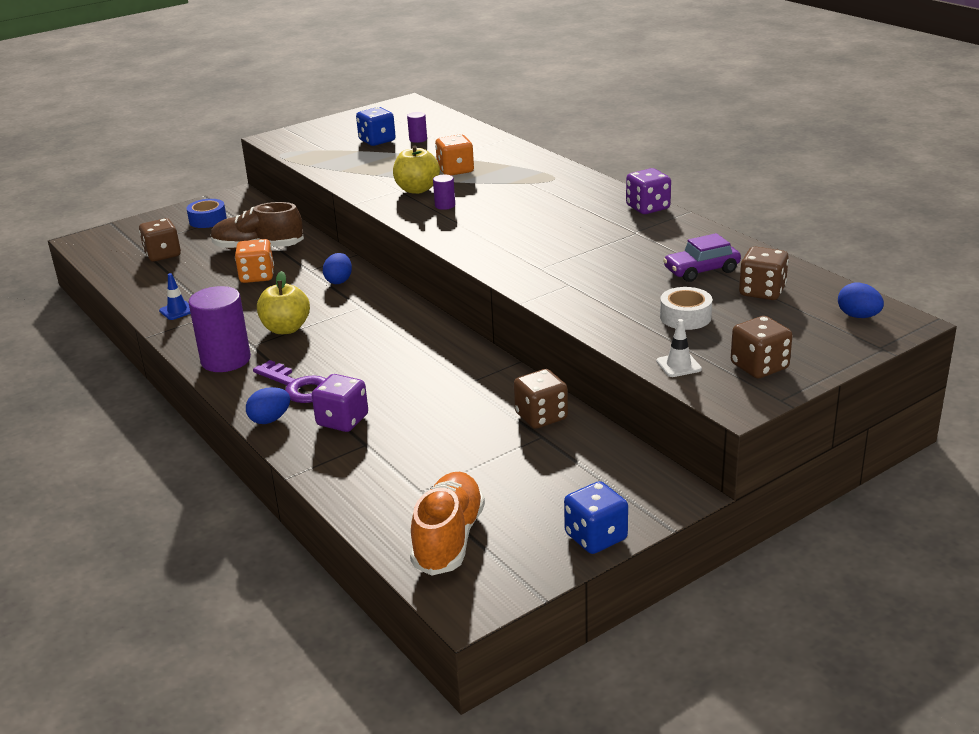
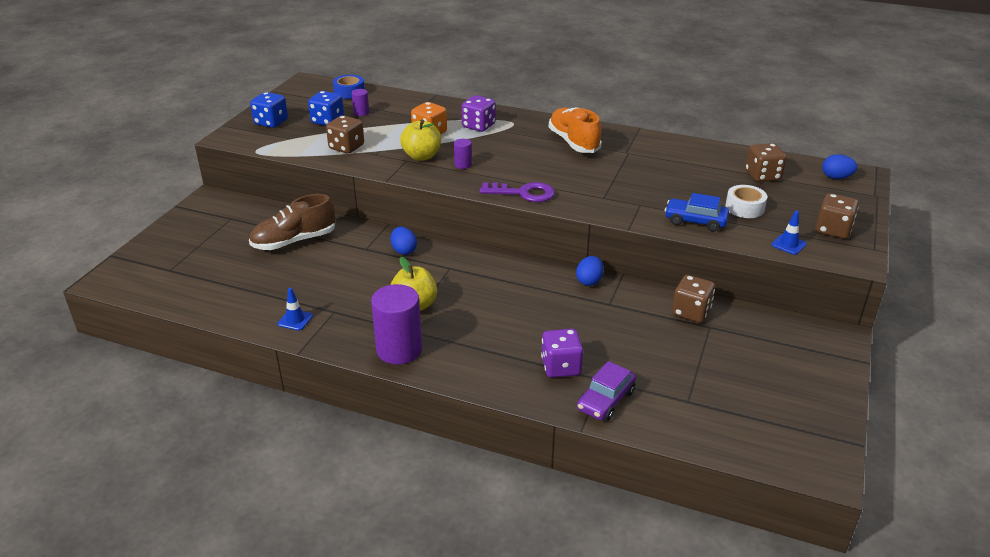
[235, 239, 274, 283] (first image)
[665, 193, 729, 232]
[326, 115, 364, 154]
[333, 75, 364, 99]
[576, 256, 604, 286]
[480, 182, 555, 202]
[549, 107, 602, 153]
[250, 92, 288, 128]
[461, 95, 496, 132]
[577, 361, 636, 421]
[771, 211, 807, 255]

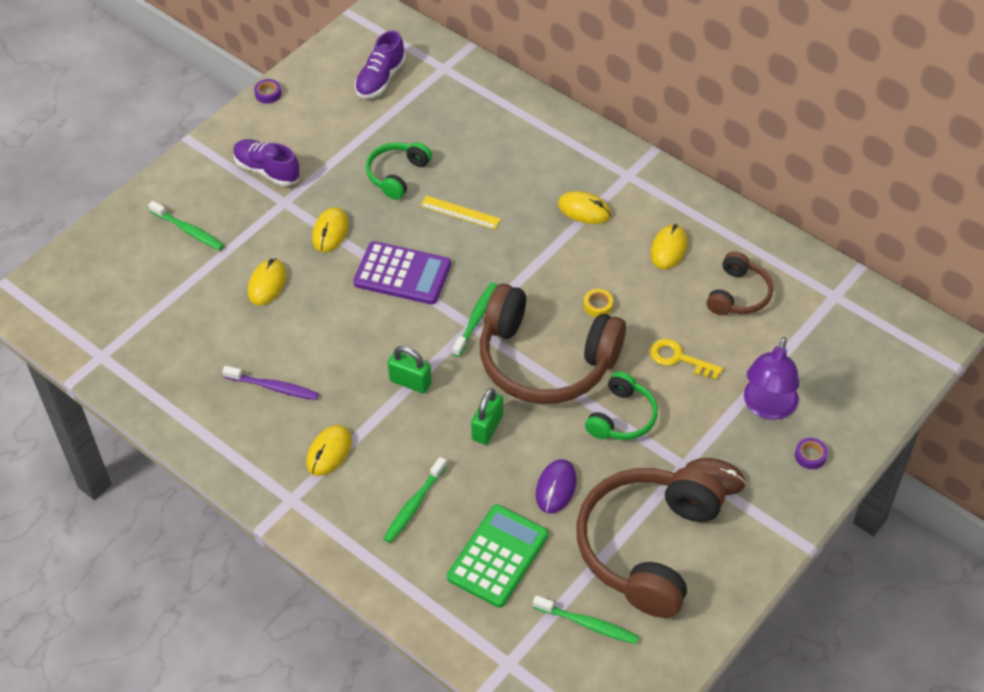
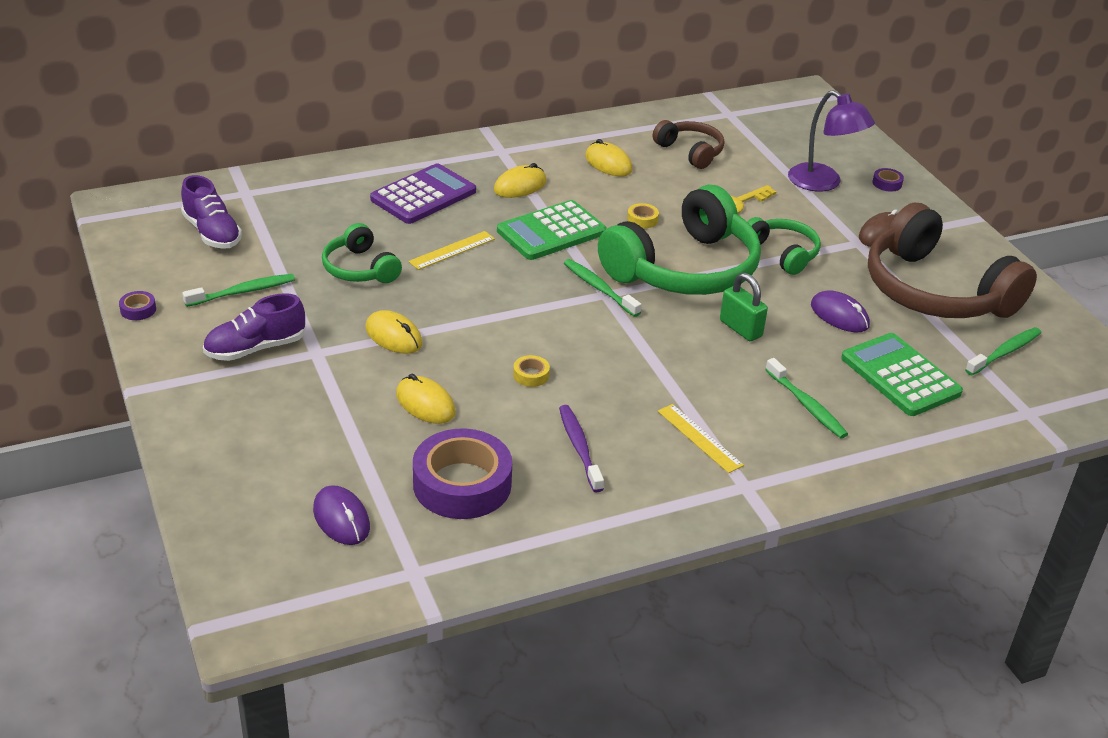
[388, 346, 432, 394] (first image)
[313, 485, 370, 545]
[413, 429, 512, 519]
[497, 200, 607, 260]
[513, 355, 550, 387]
[182, 274, 295, 307]
[370, 163, 476, 224]
[658, 404, 744, 473]
[598, 185, 761, 295]
[559, 405, 604, 493]

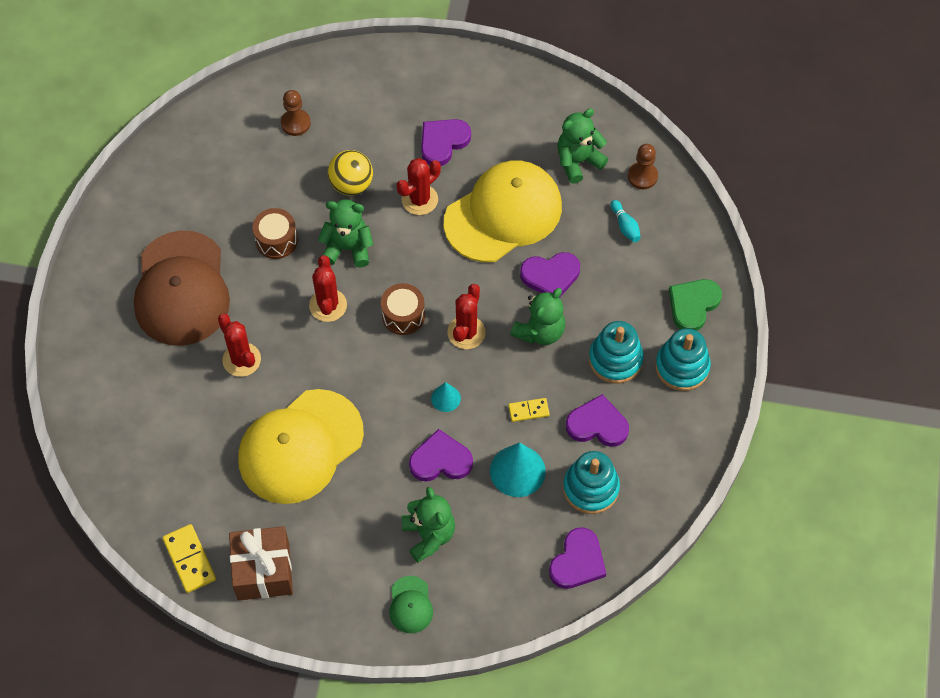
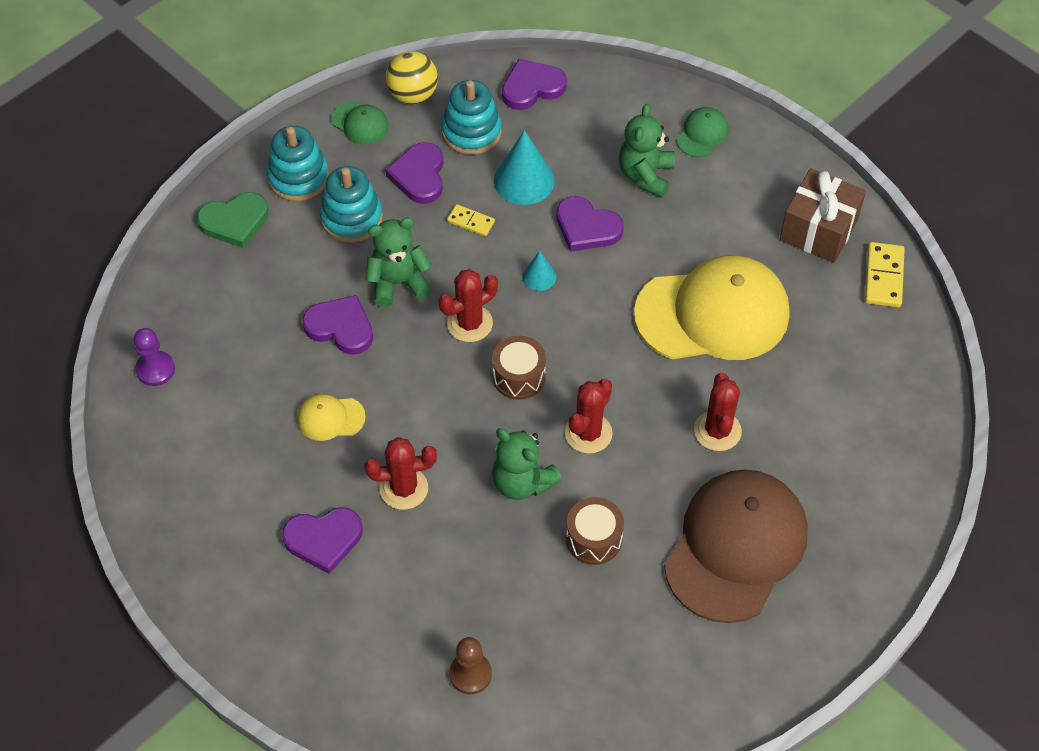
[557, 109, 608, 184] (first image)
[611, 200, 641, 242] (first image)
[331, 101, 389, 144]
[386, 51, 438, 104]
[133, 328, 175, 386]
[385, 142, 444, 204]
[297, 394, 366, 441]

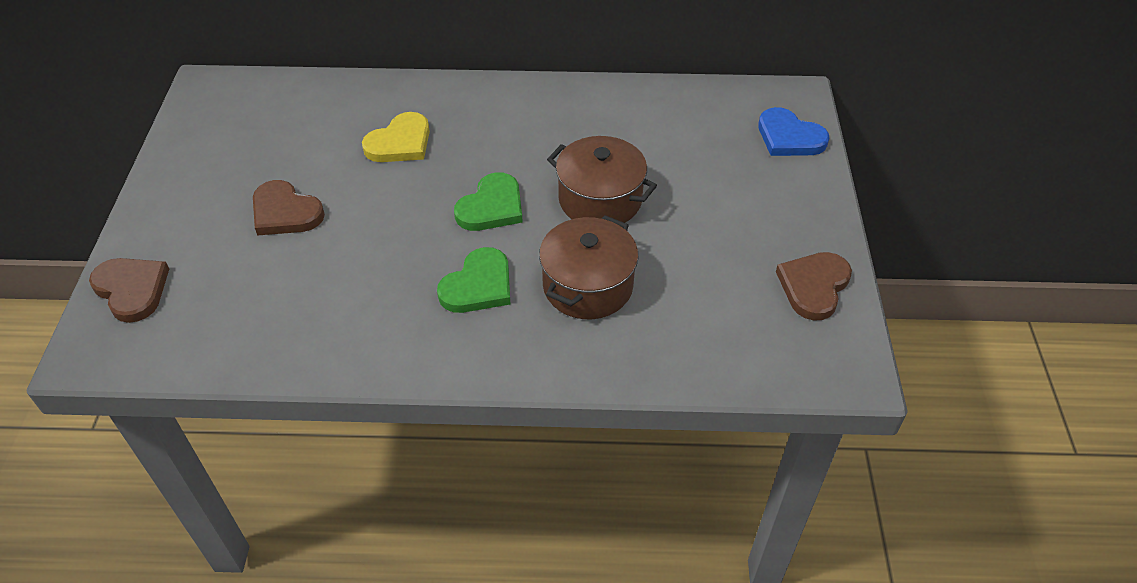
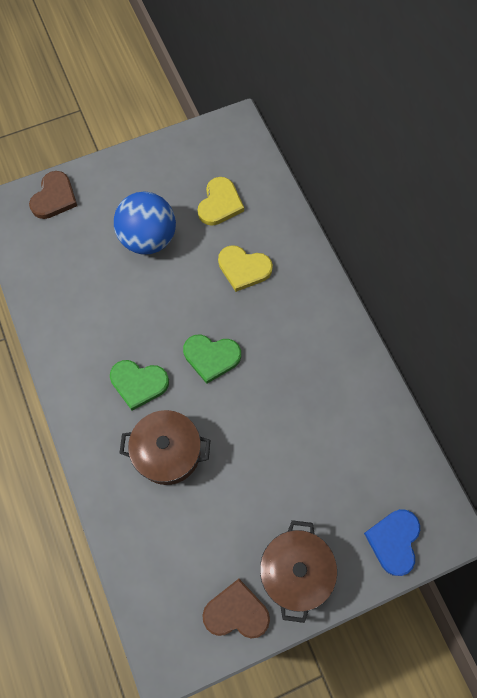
[198, 177, 244, 226]
[260, 520, 337, 623]
[114, 192, 176, 255]

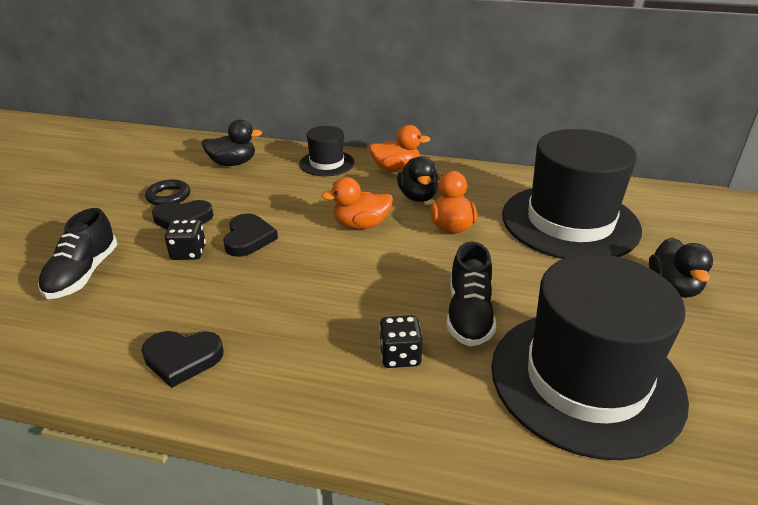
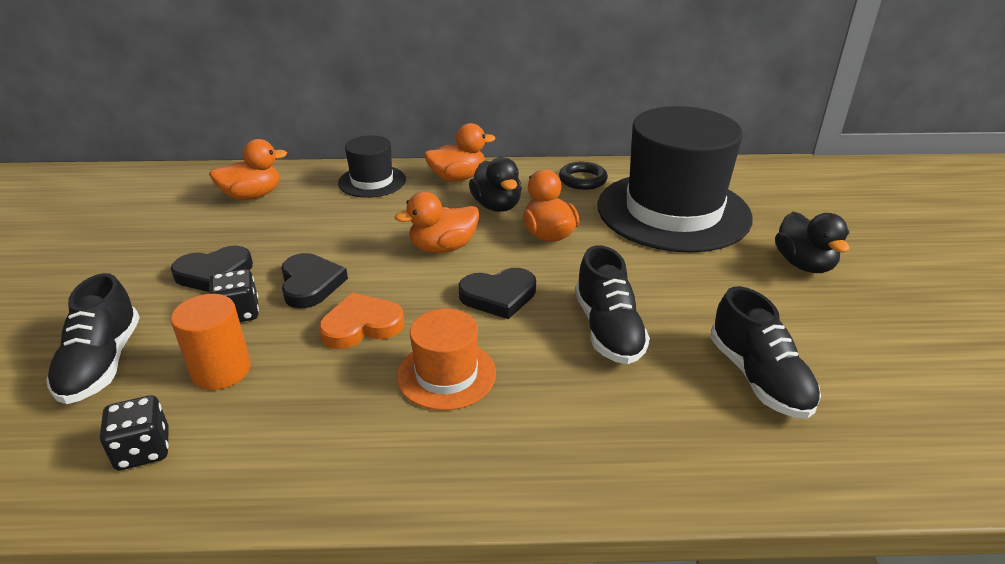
[171, 294, 251, 390]
[319, 293, 404, 349]
[397, 308, 496, 410]
[459, 268, 536, 319]
[559, 162, 608, 190]
[100, 395, 169, 471]
[711, 286, 821, 419]
[209, 139, 287, 200]

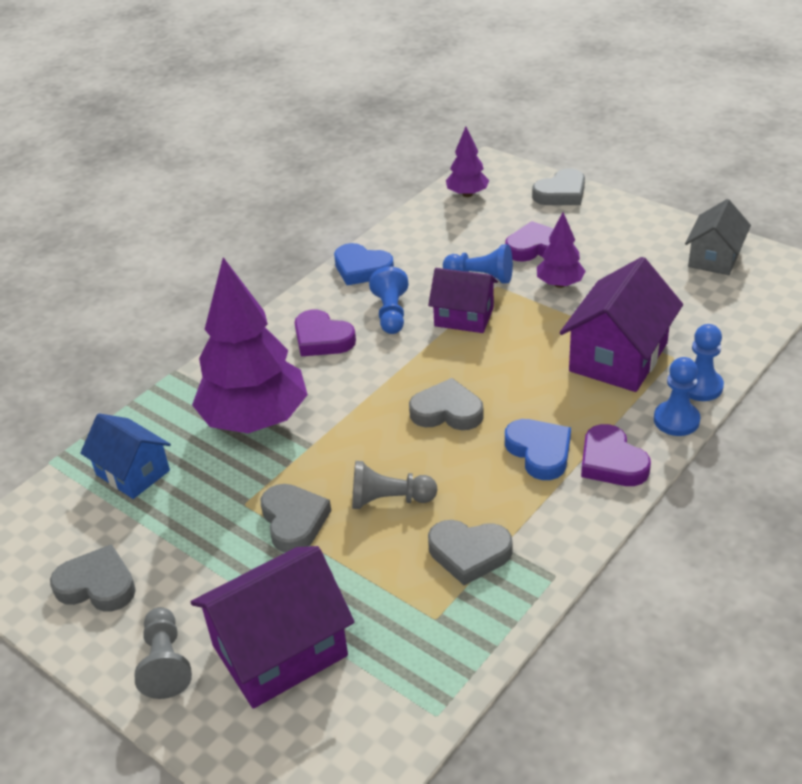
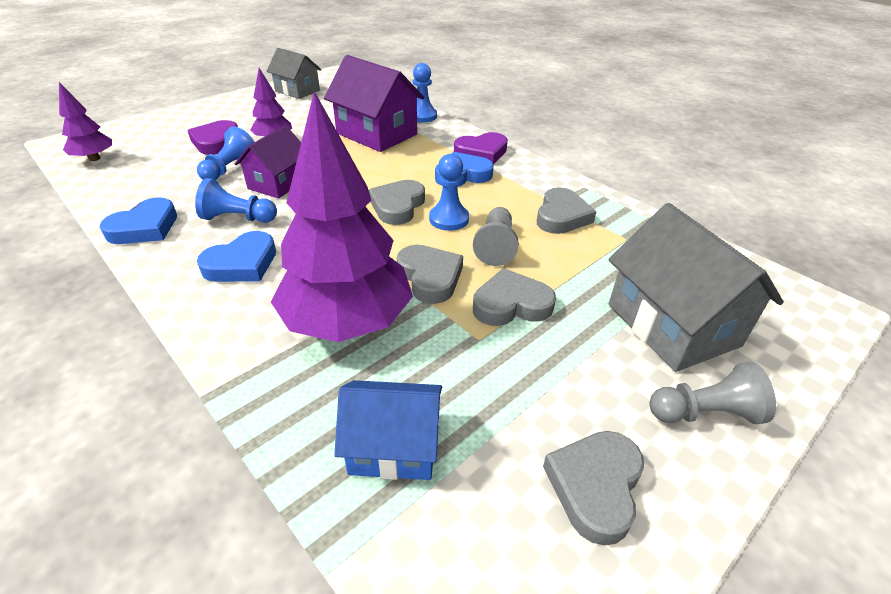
[397, 245, 463, 304]
[429, 154, 469, 231]
[608, 203, 784, 372]
[197, 231, 276, 282]
[334, 380, 442, 480]

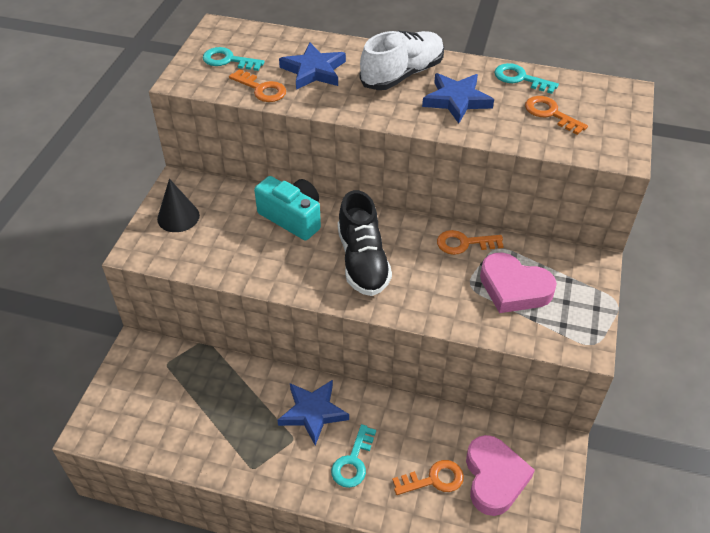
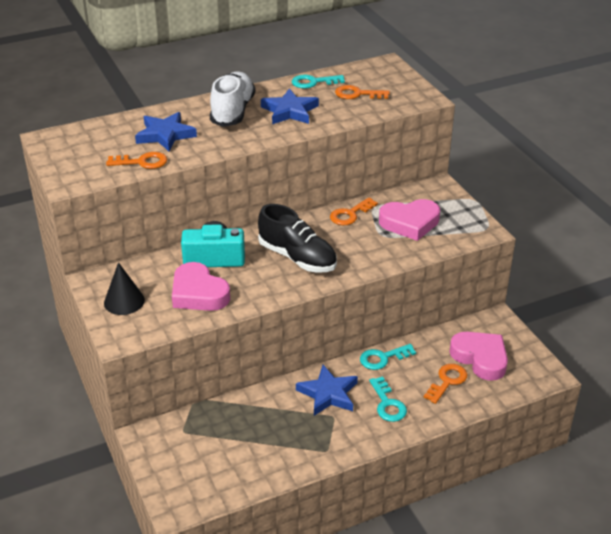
[172, 262, 230, 311]
[360, 344, 416, 370]

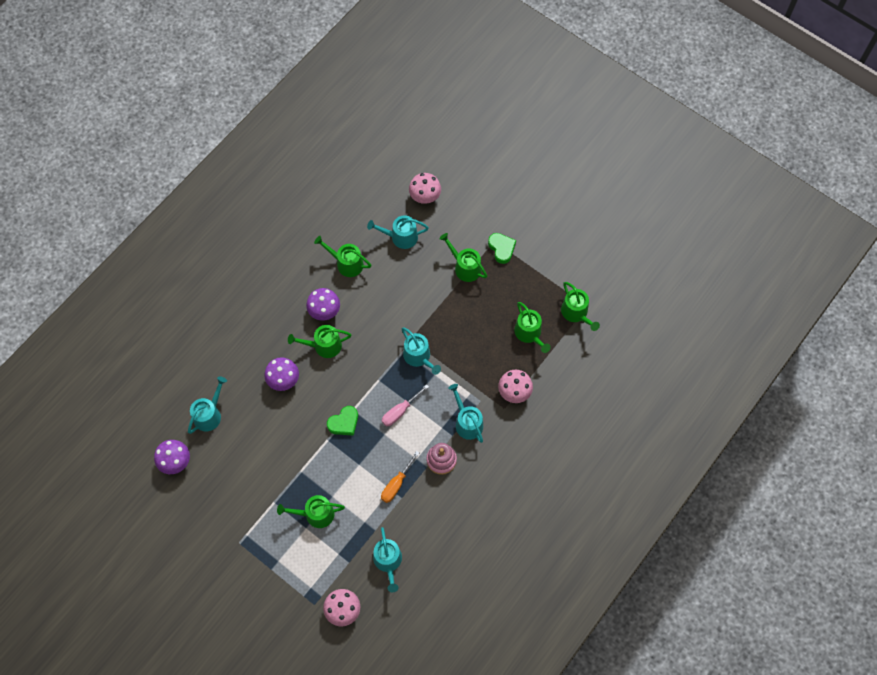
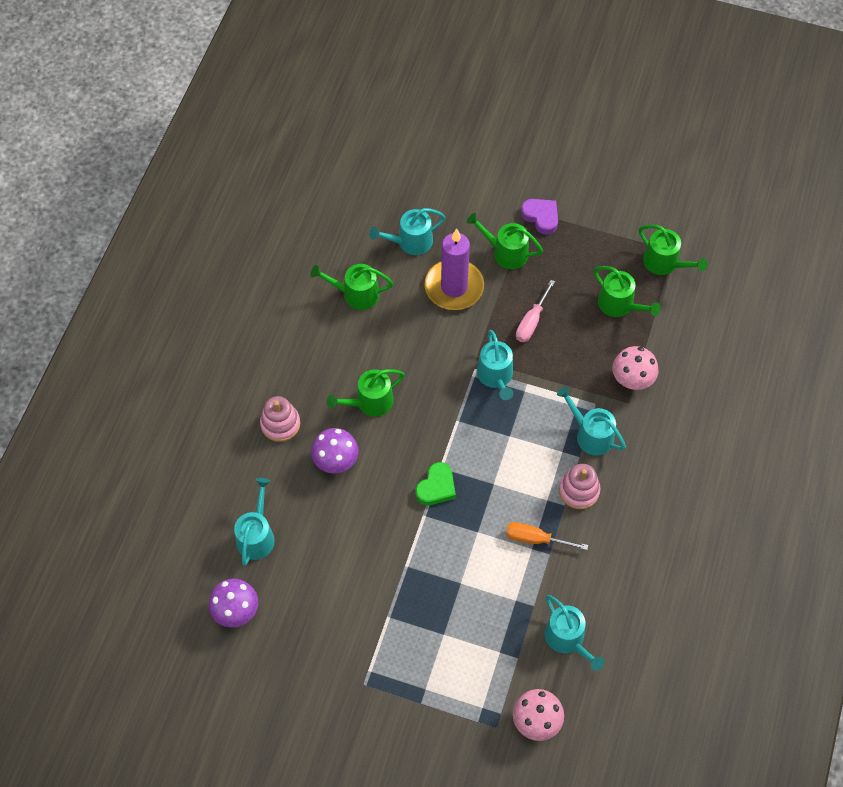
[277, 495, 345, 528] (first image)
[306, 288, 340, 321] (first image)
[409, 173, 441, 204] (first image)
[260, 396, 300, 442]
[425, 228, 484, 310]
[516, 280, 555, 342]
[521, 199, 558, 235]
[506, 522, 588, 550]
[477, 330, 513, 400]

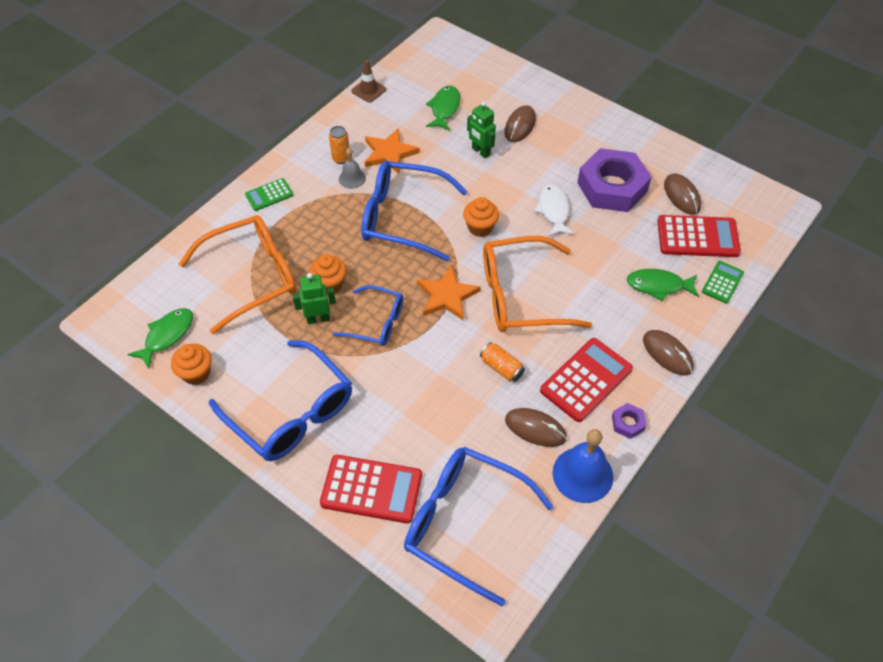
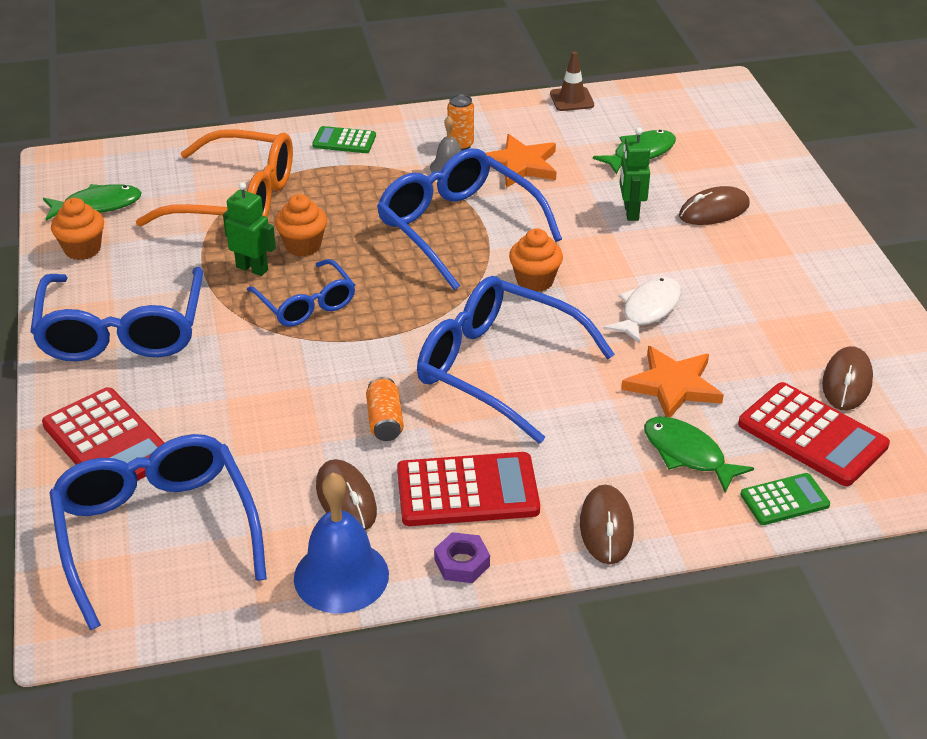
[577, 148, 652, 212] (first image)
[621, 346, 724, 418]
[417, 276, 615, 444]

